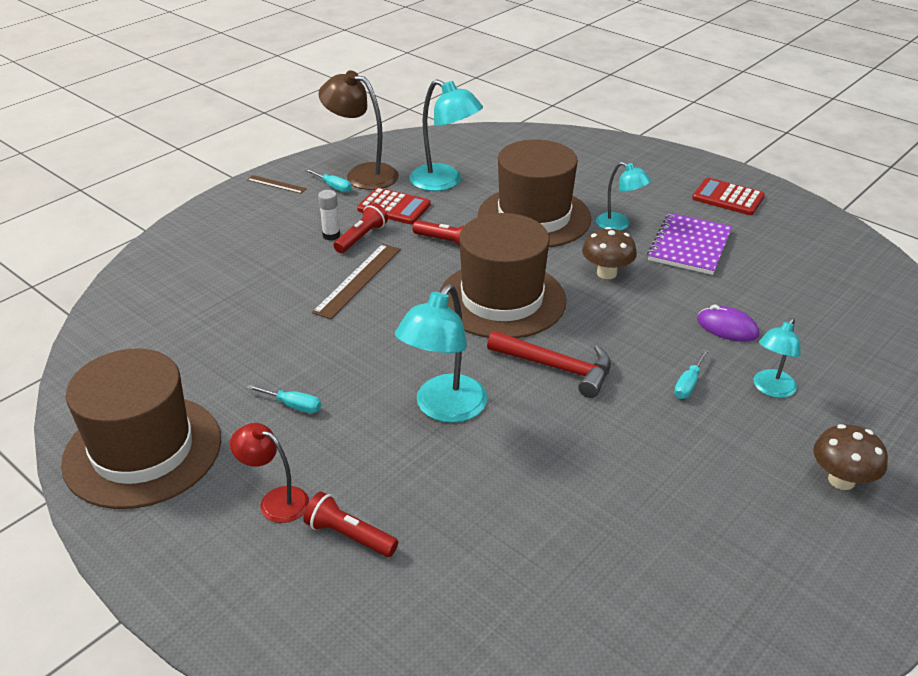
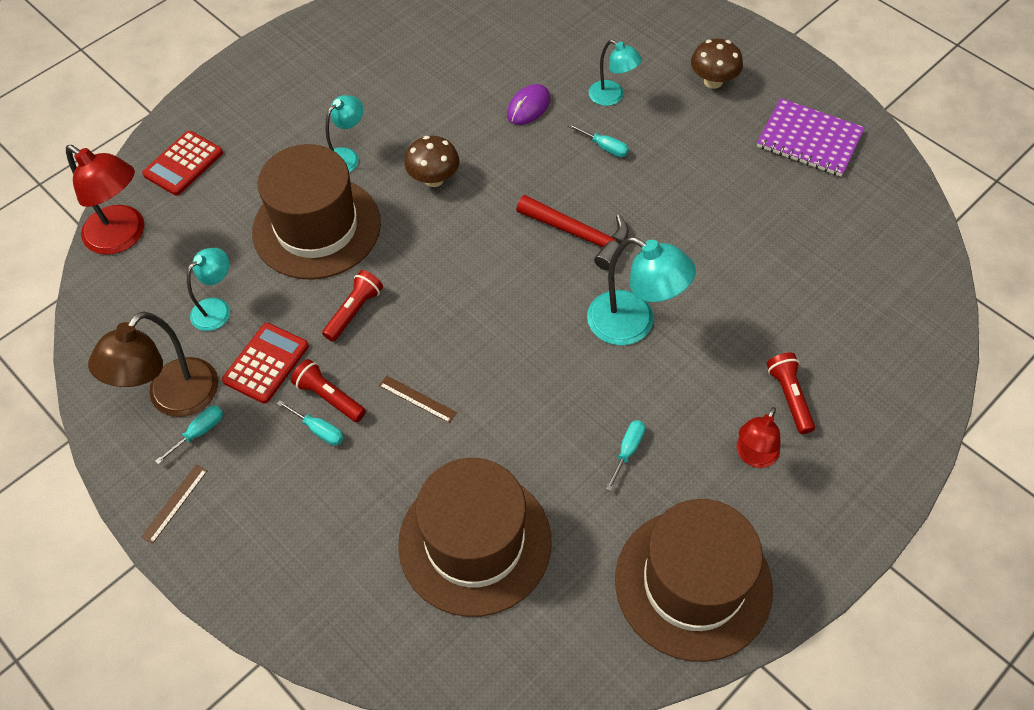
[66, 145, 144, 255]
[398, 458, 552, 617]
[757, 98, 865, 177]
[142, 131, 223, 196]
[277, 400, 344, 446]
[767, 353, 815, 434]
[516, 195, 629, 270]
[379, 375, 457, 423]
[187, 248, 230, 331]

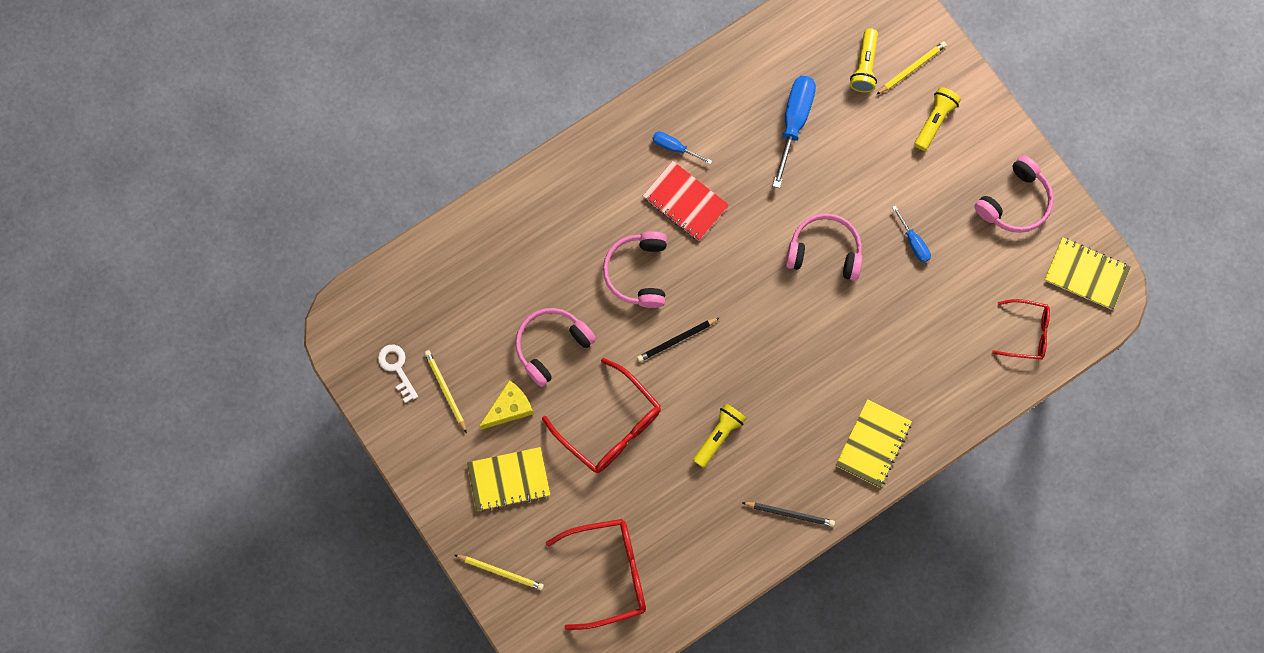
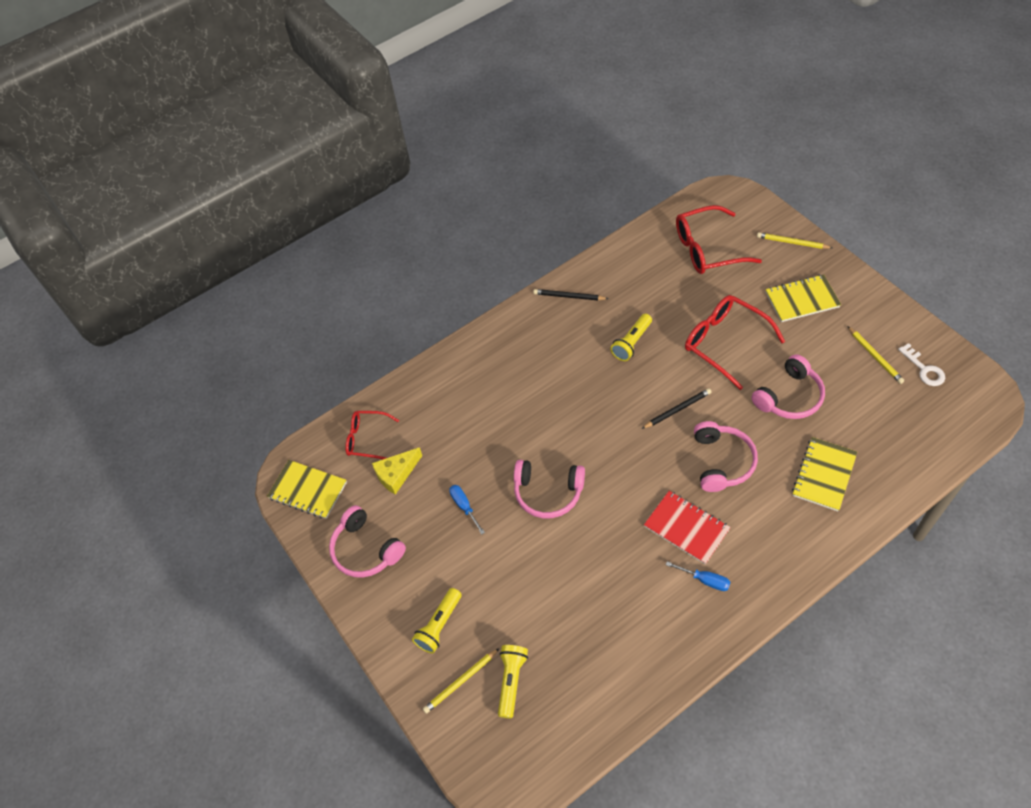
[773, 76, 816, 188] (first image)
[372, 447, 422, 495]
[792, 437, 857, 511]
[329, 505, 406, 578]

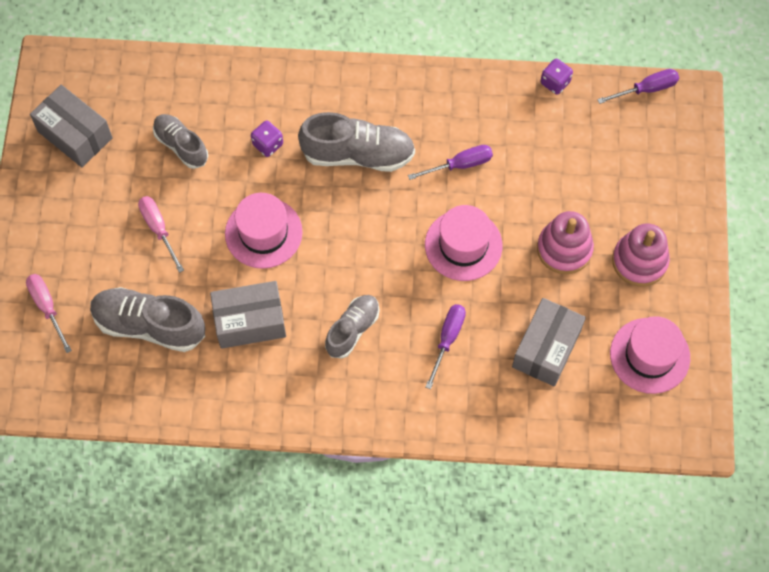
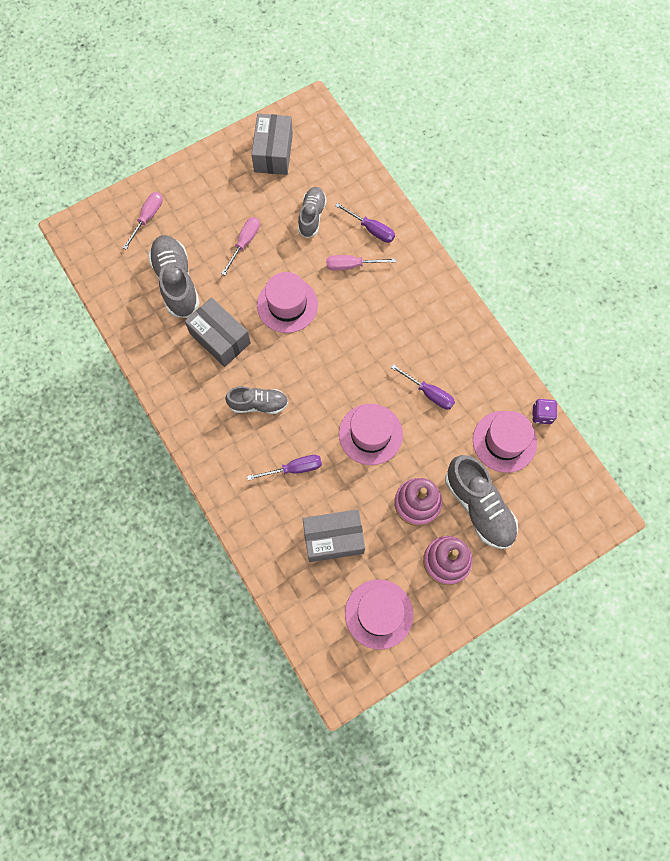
[473, 411, 537, 473]
[445, 455, 518, 549]
[335, 203, 395, 243]
[326, 255, 396, 270]

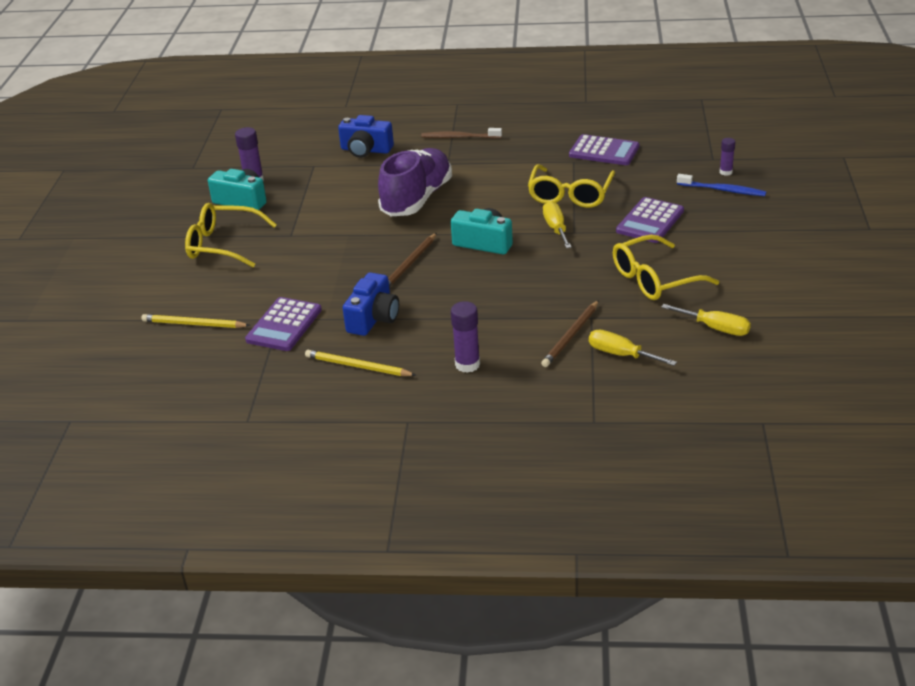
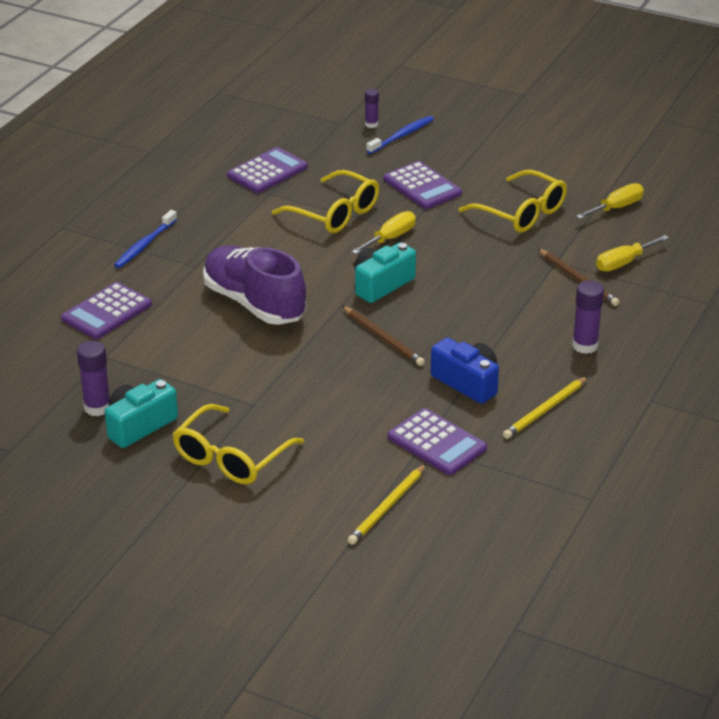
[61, 282, 152, 339]
[114, 210, 177, 268]
[351, 211, 416, 254]
[459, 170, 567, 233]

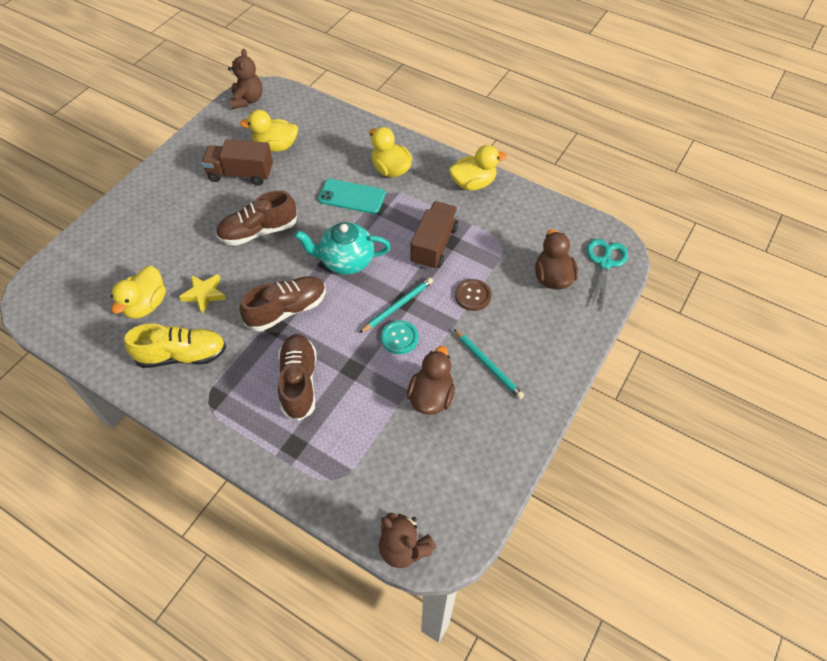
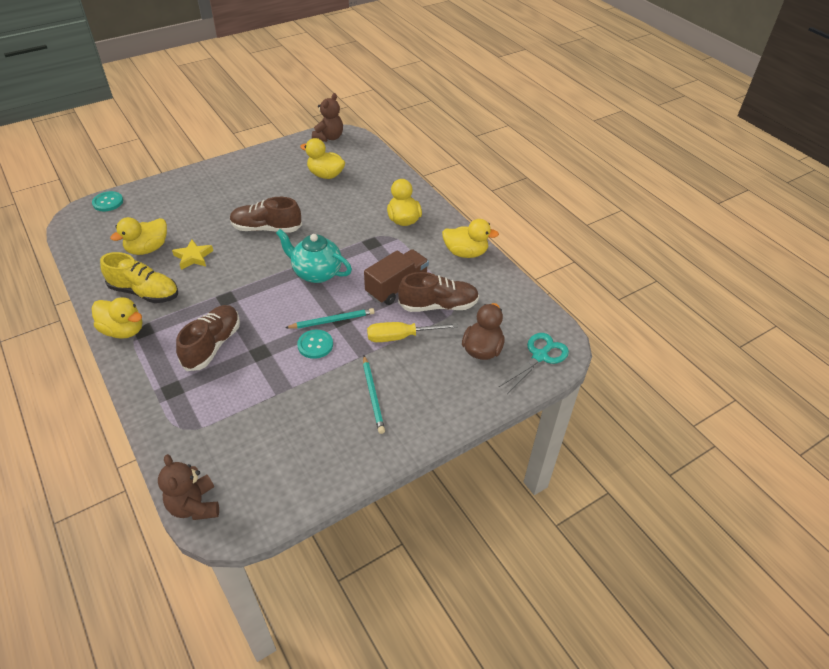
[201, 139, 273, 186] (first image)
[318, 179, 385, 214] (first image)
[407, 346, 455, 415] (first image)
[92, 191, 123, 211]
[92, 297, 142, 339]
[398, 272, 479, 312]
[367, 322, 458, 342]

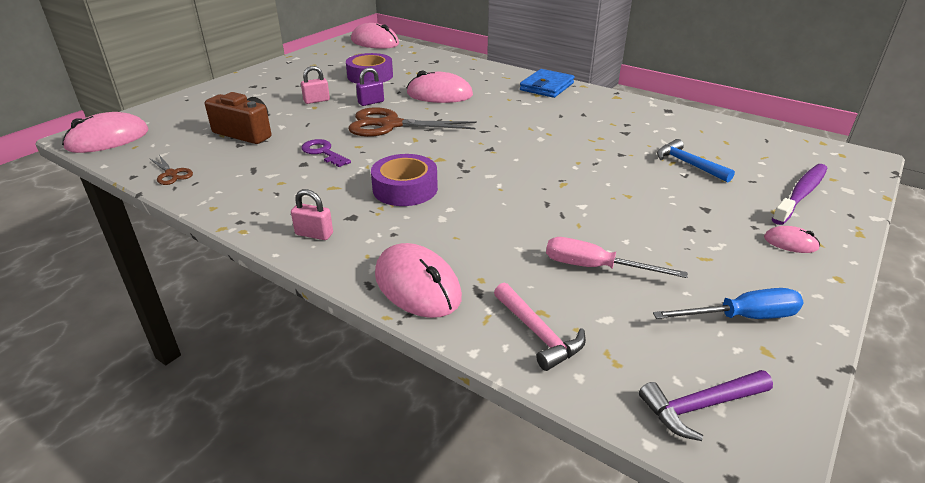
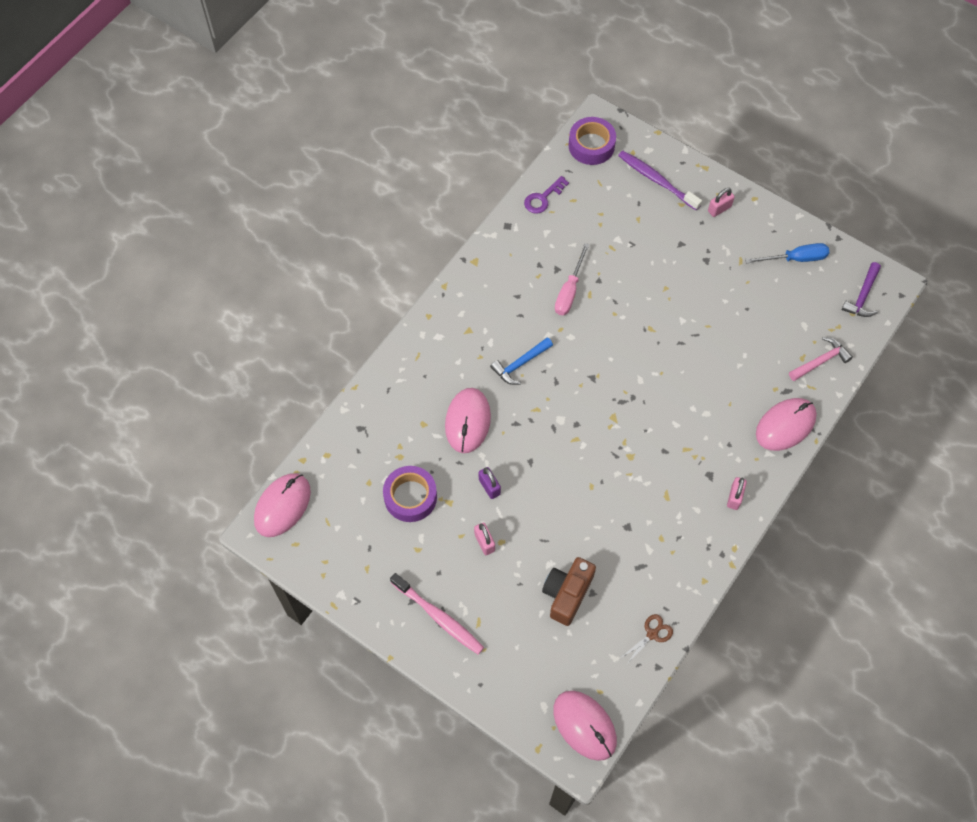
[348, 107, 477, 137] (first image)
[520, 69, 575, 98] (first image)
[390, 573, 484, 654]
[524, 176, 569, 214]
[568, 117, 616, 165]
[555, 243, 589, 315]
[490, 337, 553, 385]
[708, 188, 735, 217]
[842, 262, 881, 317]
[745, 243, 829, 263]

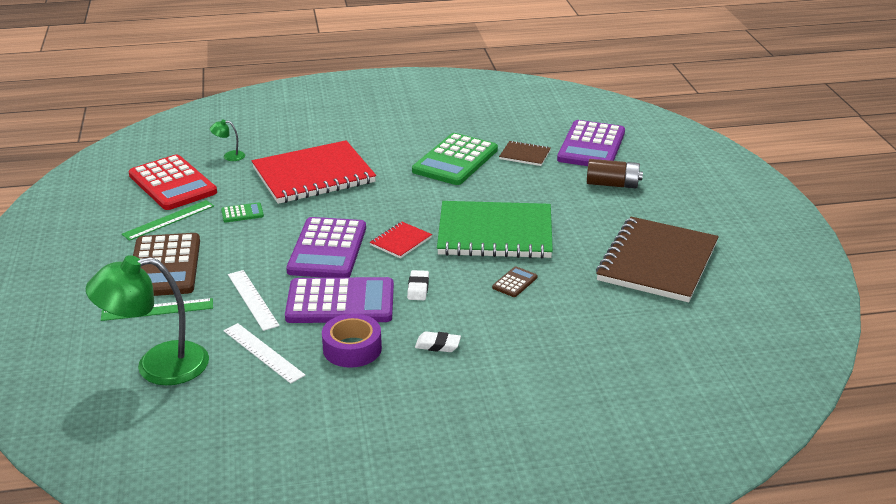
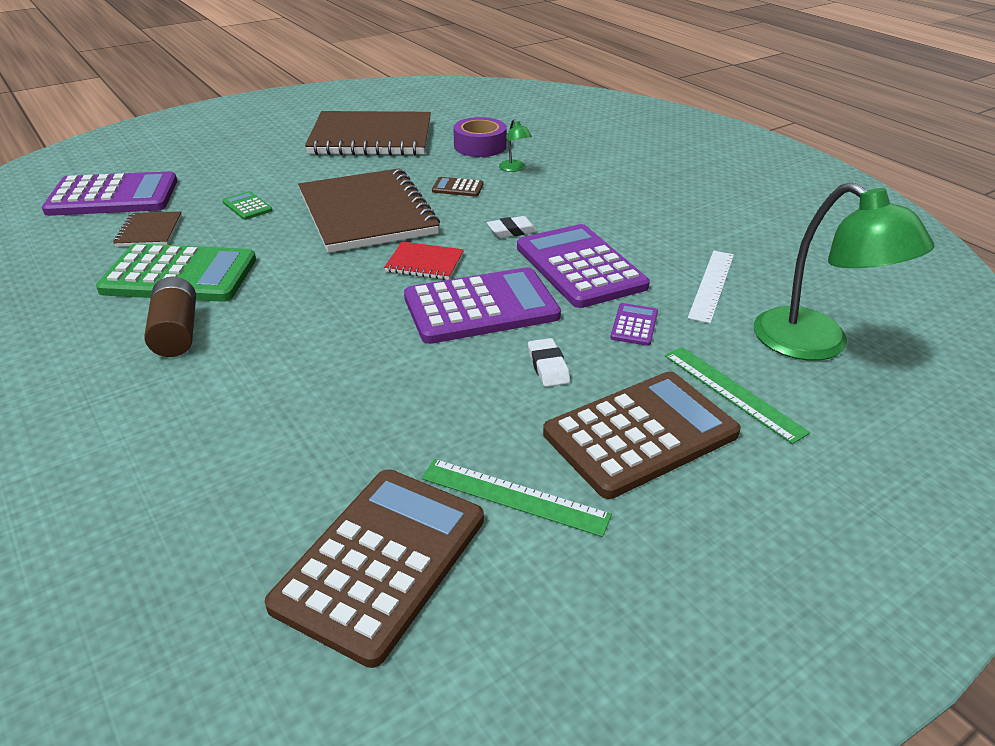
[252, 140, 376, 204] (first image)
[499, 120, 532, 172]
[222, 191, 273, 220]
[453, 117, 507, 157]
[528, 338, 570, 387]
[144, 277, 196, 357]
[610, 303, 658, 346]
[265, 469, 484, 668]
[298, 168, 440, 253]

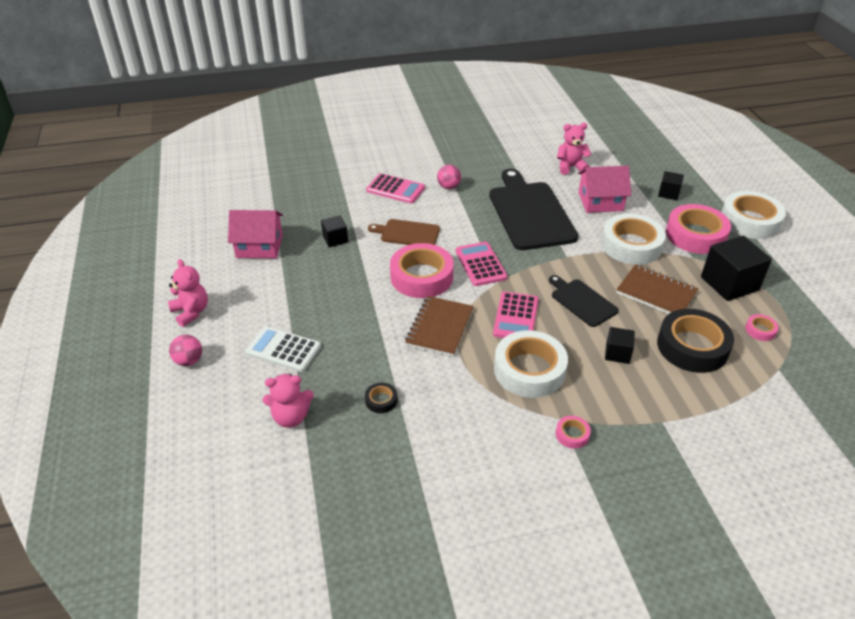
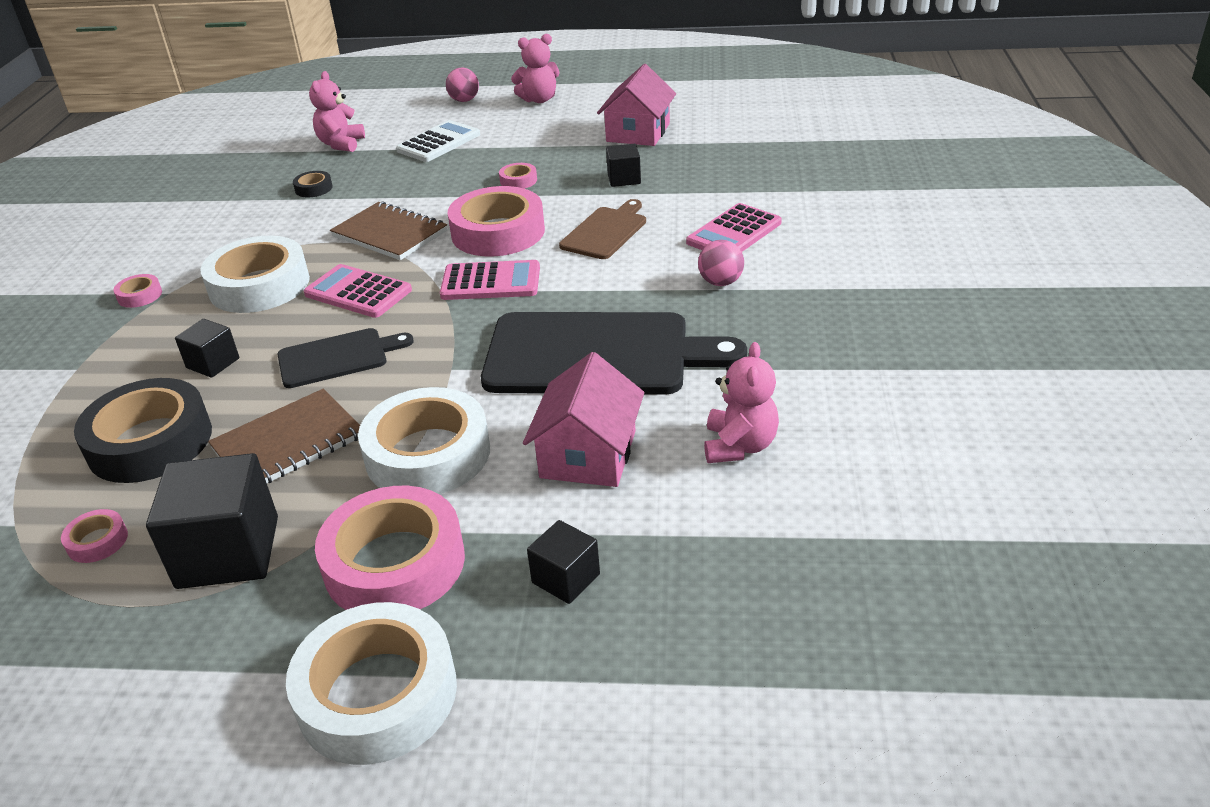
[499, 163, 537, 189]

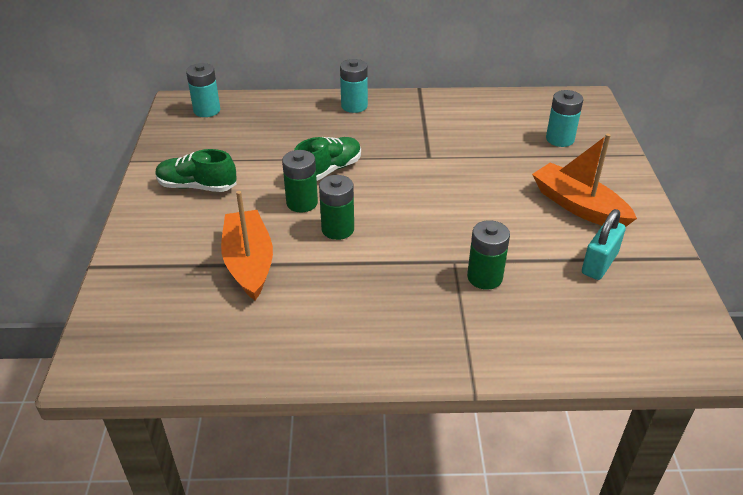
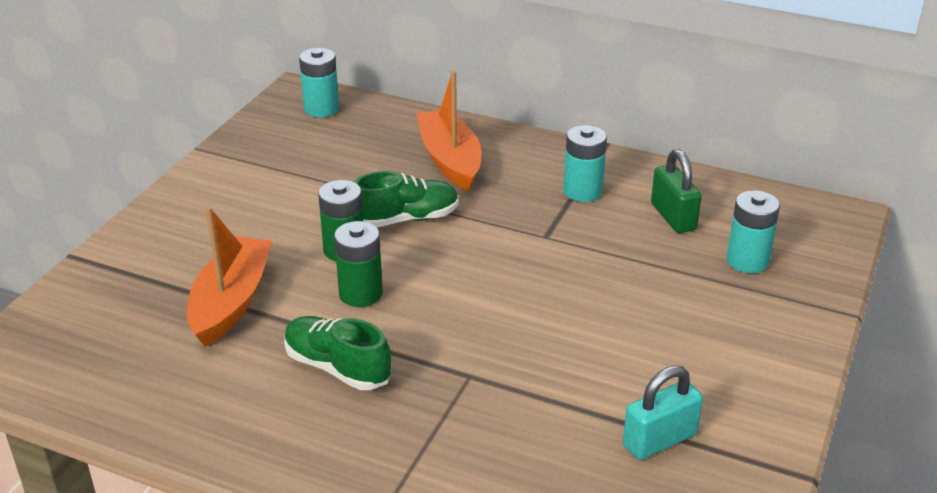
[467, 220, 510, 290] (first image)
[651, 149, 702, 233]
[284, 316, 392, 390]
[563, 125, 607, 202]
[416, 71, 482, 191]

